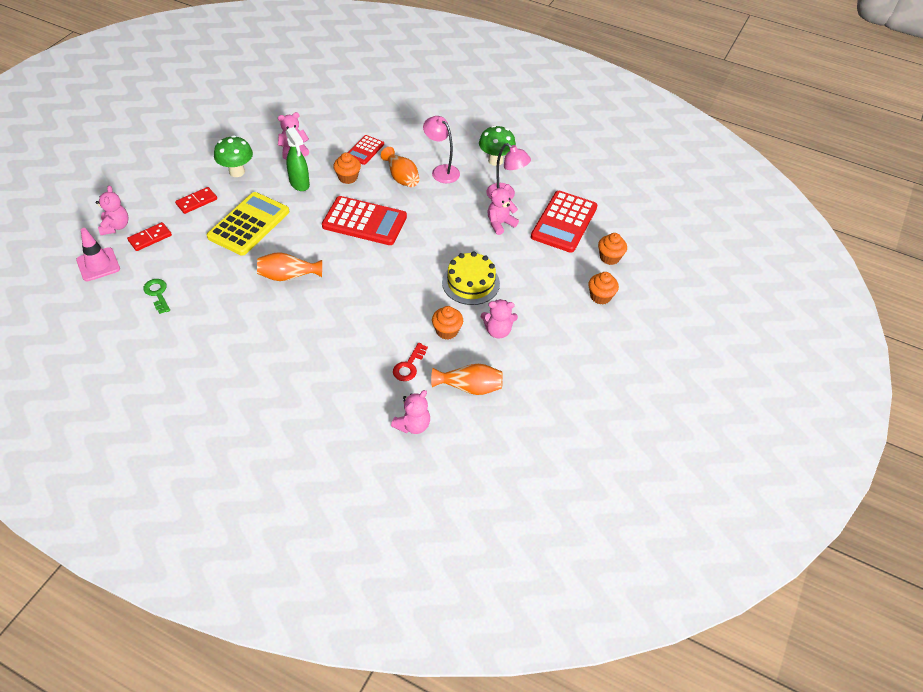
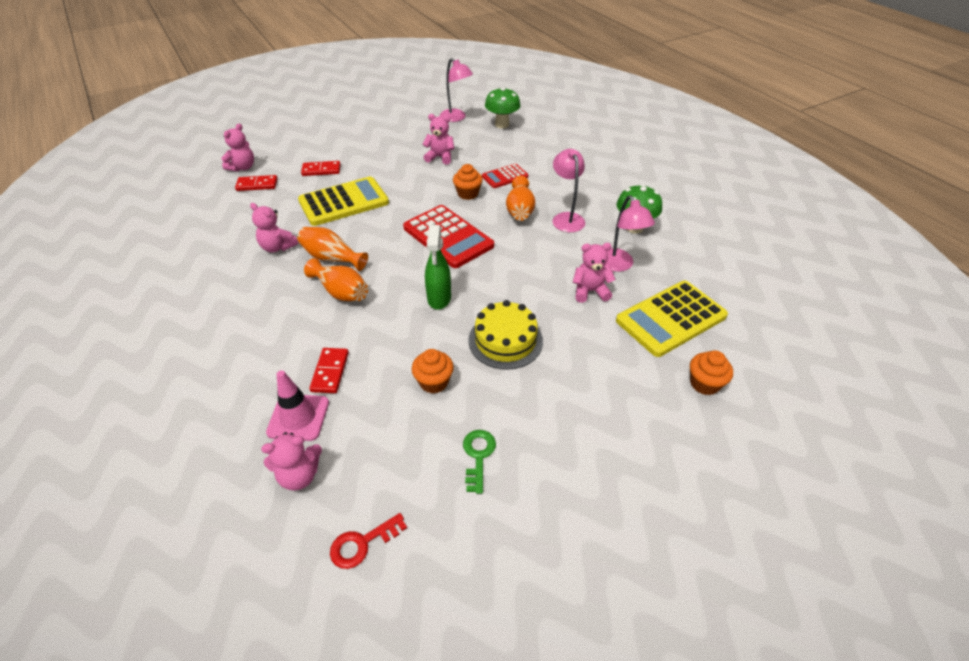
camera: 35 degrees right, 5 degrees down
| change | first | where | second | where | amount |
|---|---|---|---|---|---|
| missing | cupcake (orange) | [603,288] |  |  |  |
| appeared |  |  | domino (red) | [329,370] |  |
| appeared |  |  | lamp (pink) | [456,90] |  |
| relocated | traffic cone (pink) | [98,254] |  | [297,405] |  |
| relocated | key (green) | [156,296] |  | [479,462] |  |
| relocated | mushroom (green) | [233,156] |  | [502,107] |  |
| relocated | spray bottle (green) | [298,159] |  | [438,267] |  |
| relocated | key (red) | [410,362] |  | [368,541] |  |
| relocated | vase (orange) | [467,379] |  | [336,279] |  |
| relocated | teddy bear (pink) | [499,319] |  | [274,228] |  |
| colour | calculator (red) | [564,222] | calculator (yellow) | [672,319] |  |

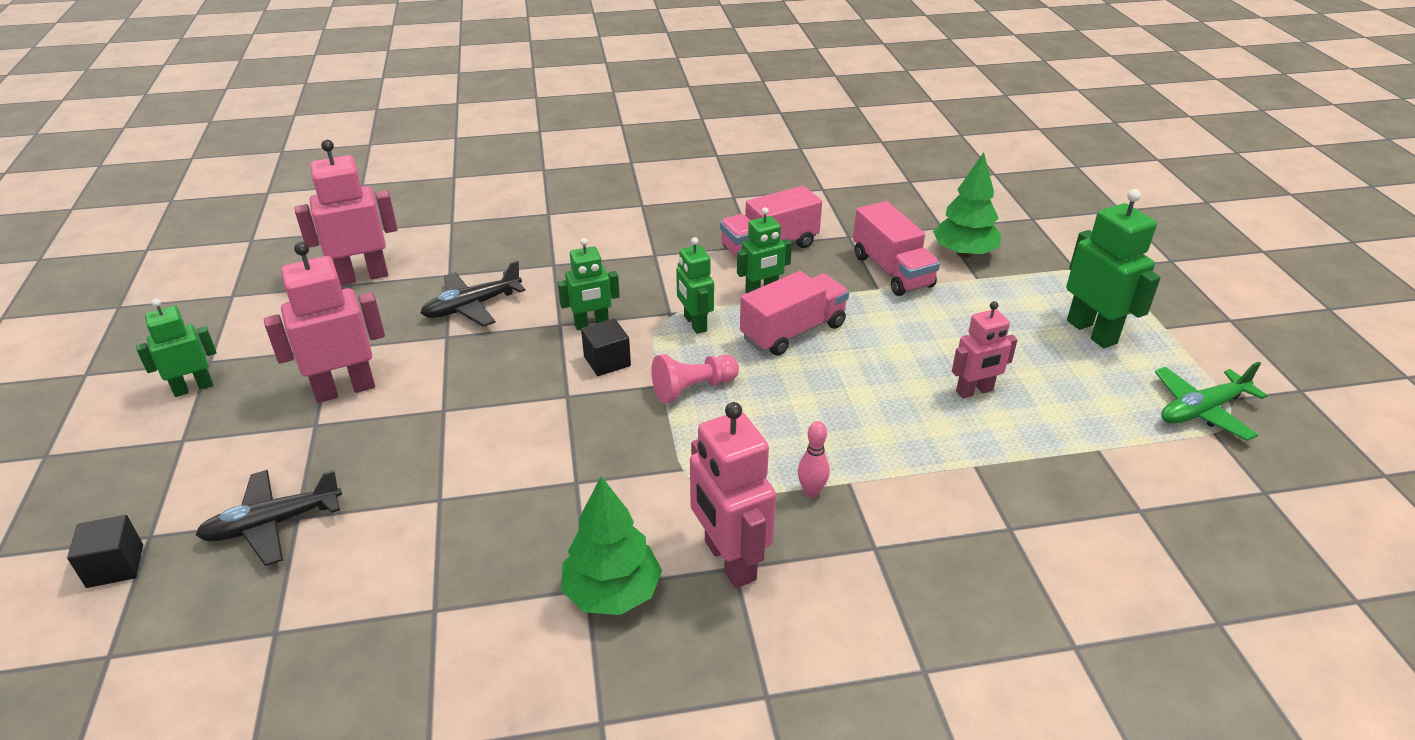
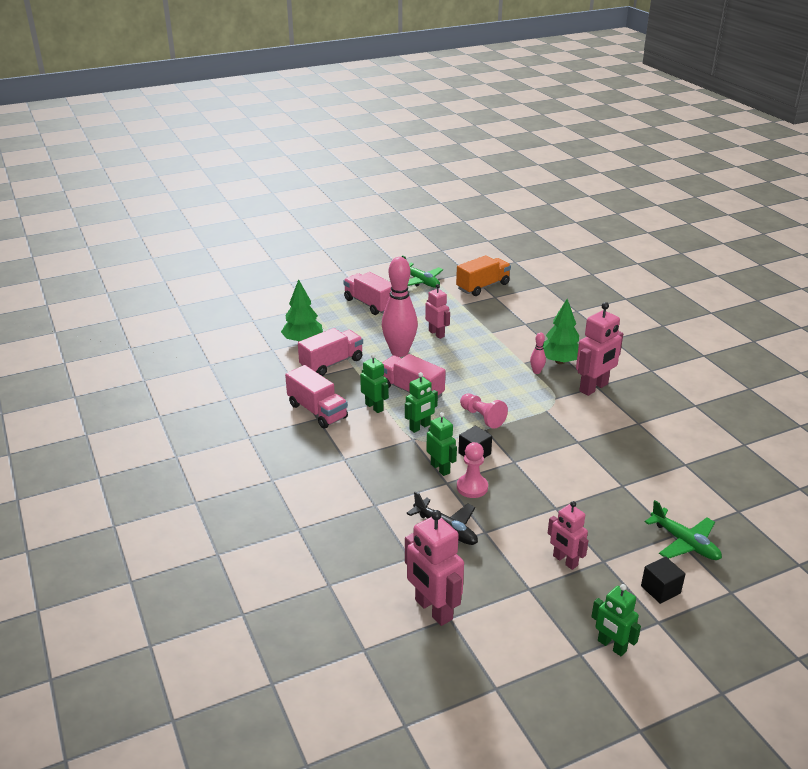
camera: 105 degrees left, 5 degrees down
| change | first | where | second | where | amount |
|---|---|---|---|---|---|
| appeared |  |  | bowling pin (pink) | [400,307] |  |
| appeared |  |  | truck (orange) | [483,275] |  |
| appeared |  |  | pawn (pink) | [472,470] |  |
| relocated | cube (black) | [105,551] |  | [663,580] |  |
| relocated | tree (green) | [611,545] |  | [561,331] |  |
| exchanged | robot (green) | [1113,268] | truck (pink) | [367,293] |  |
| colour | plane (black) | [269,518] | plane (green) | [683,530] |  |
| size | robot (pink) | [324,322] |  | [568,535] | x0.63 |

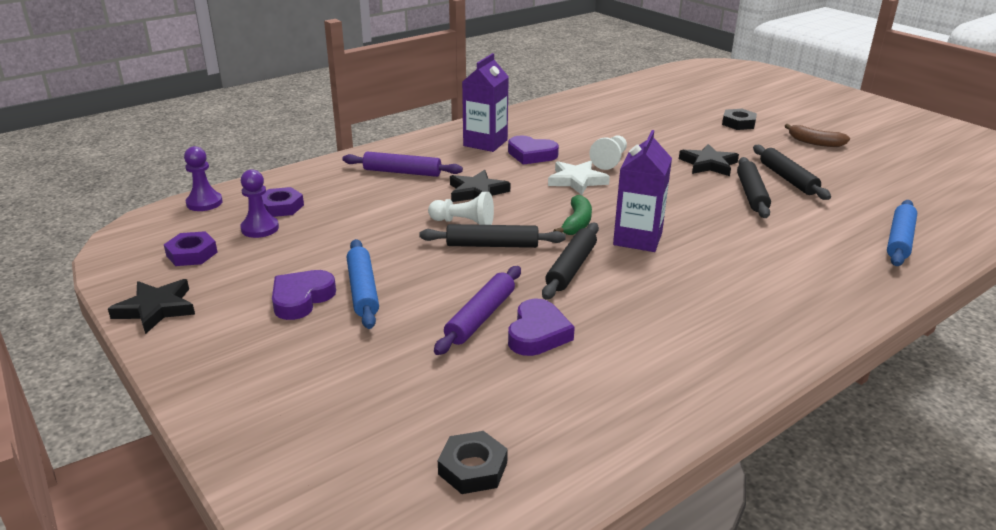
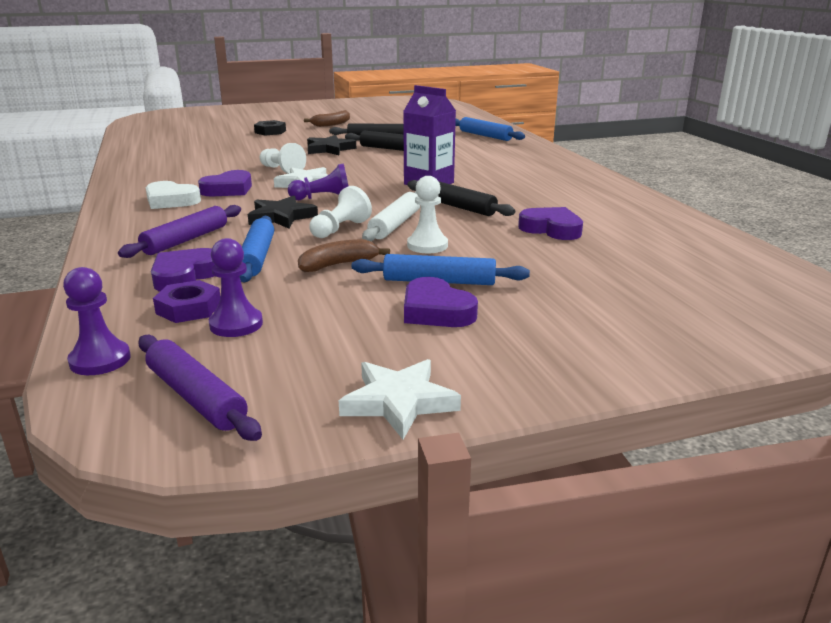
camera: 70 degrees left, 5 degrees down
| change | first | where | second | where | amount |
|---|---|---|---|---|---|
| missing | nut (purple) | [191,248] |  |  |  |
| missing | nut (black) | [473,462] |  |  |  |
| missing | banana (green) | [572,215] |  |  |  |
| appeared |  |  | heart (purple) | [183,270] |  |
| appeared |  |  | rolling pin (blue) | [257,249] |  |
| appeared |  |  | pawn (purple) | [318,181] |  |
| appeared |  |  | banana (brown) | [344,255] |  |
| appeared |  |  | pawn (white) | [427,214] |  |
| relocated | rolling pin (purple) | [477,310] |  | [200,388] |  |
| exchanged | carton (purple) | [485,102] | heart (white) | [173,195] |  |
| colour | star (black) | [151,306] | star (white) | [400,399] |  |
| colour | rolling pin (black) | [492,236] | rolling pin (white) | [391,217] |  |

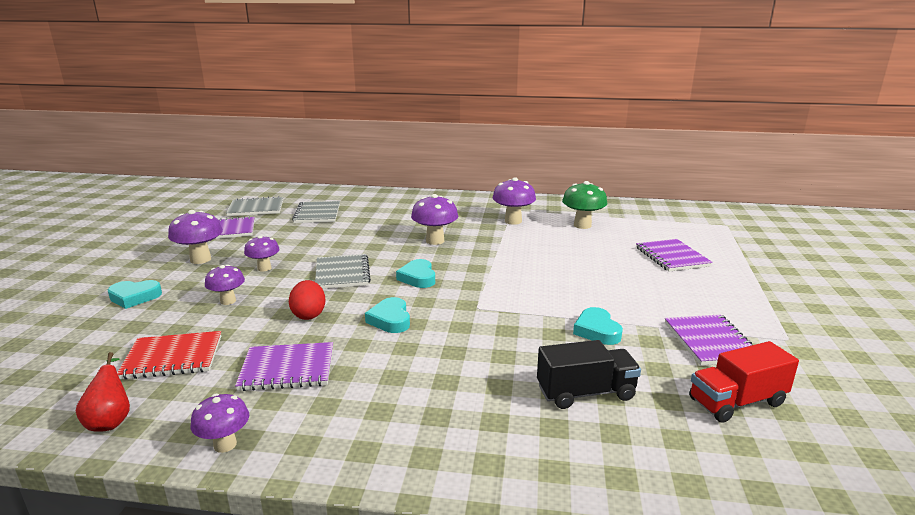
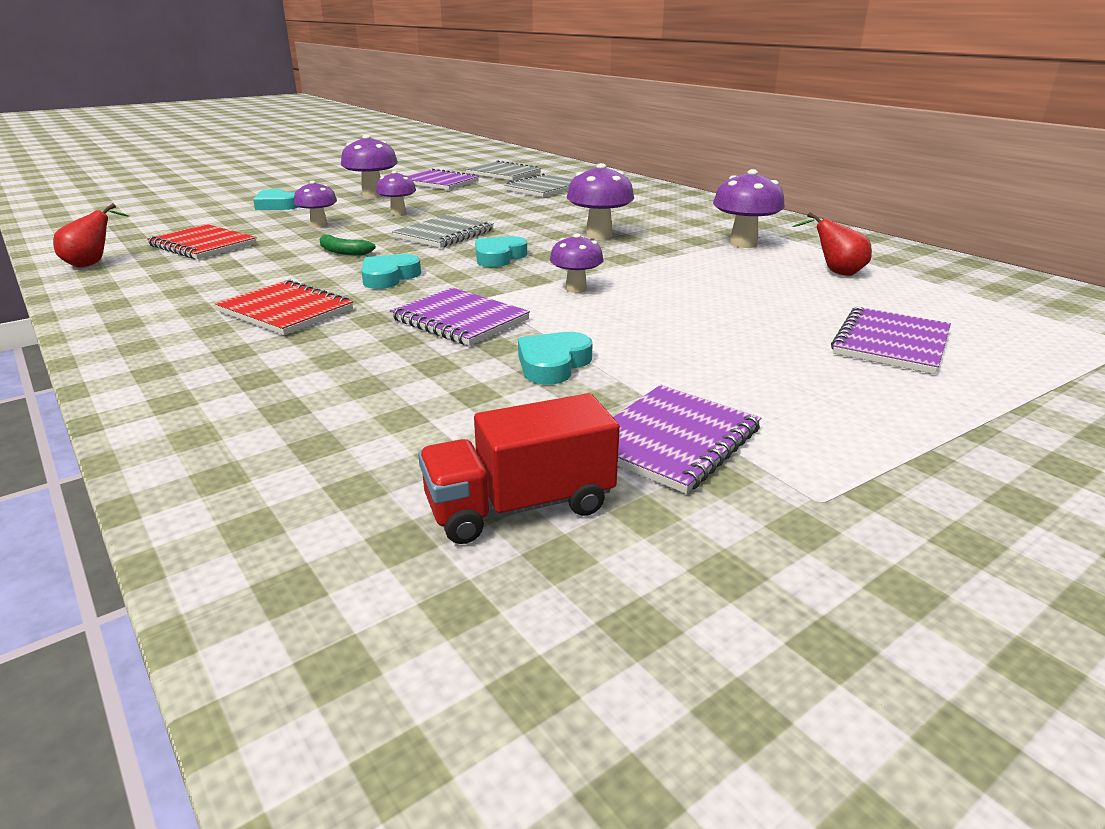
camera: 45 degrees right, 5 degrees up
| change | first | where | second | where | amount |
|---|---|---|---|---|---|
| missing | truck (black) | [589,374] |  |  |  |
| appeared |  |  | notebook (red) | [284,307] |  |
| relocated | mushroom (purple) | [219,423] |  | [577,263] |  |
| relocated | notebook (purple) | [284,366] |  | [460,317] |  |
| exchanged | egg (red) | [307,300] | banana (green) | [348,244] |  |
| exchanged | mushroom (green) | [584,205] | pear (red) | [832,244] |  |
| spun | truck (red) | [744,382] |  | [519,468] | 45 degrees counterclockwise |

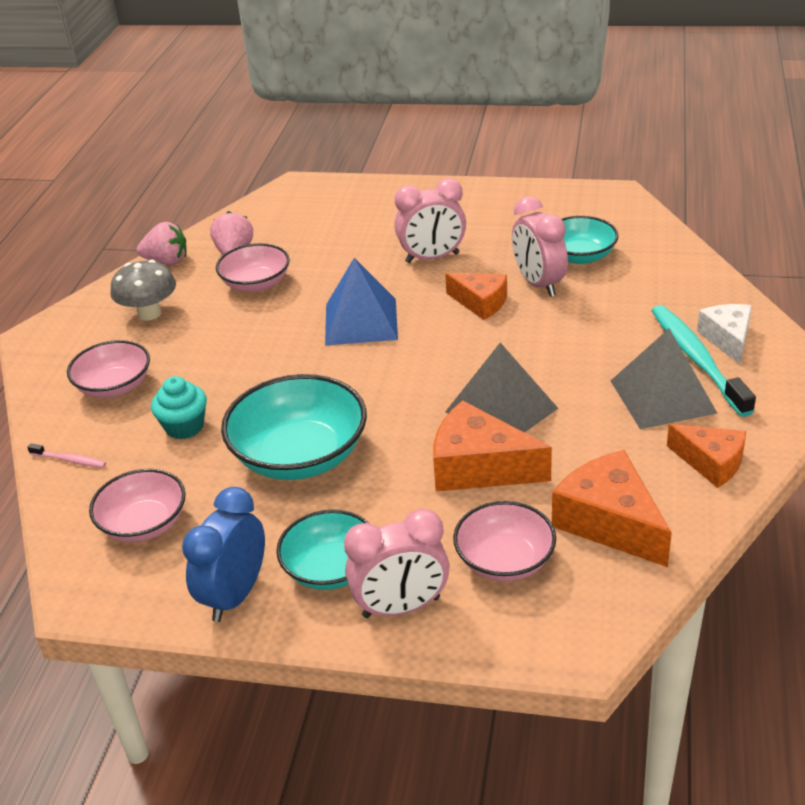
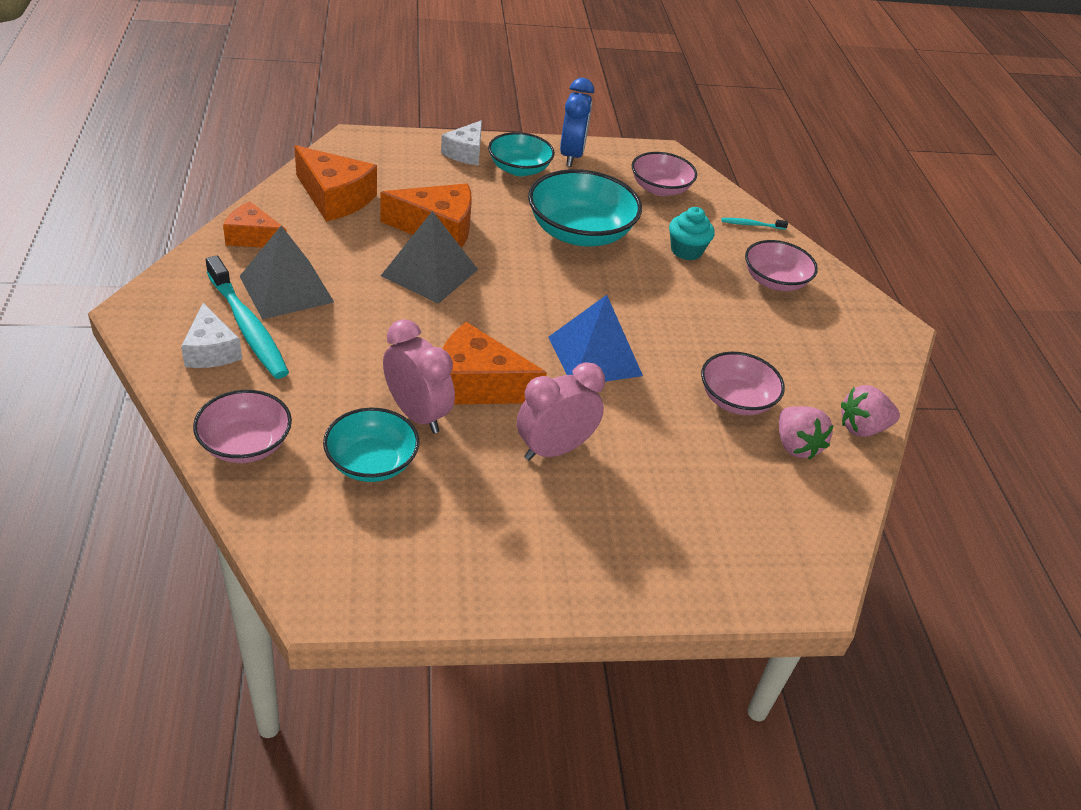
camera: 155 degrees right, 5 degrees up
| change | first | where | second | where | amount |
|---|---|---|---|---|---|
| missing | mushroom (grey) | [143,290] |  |  |  |
| relocated | bowl (pink) | [504,541] |  | [242,426] |  |
| exchanged | clock (pink) | [397,563] | cheese (white) | [461,142] |  |
| colour | toothbrush (pink) | [66,456] | toothbrush (turquoise) | [754,224] |  |
| size | cheese (orange) | [476,296] |  | [494,363] | x1.54 |

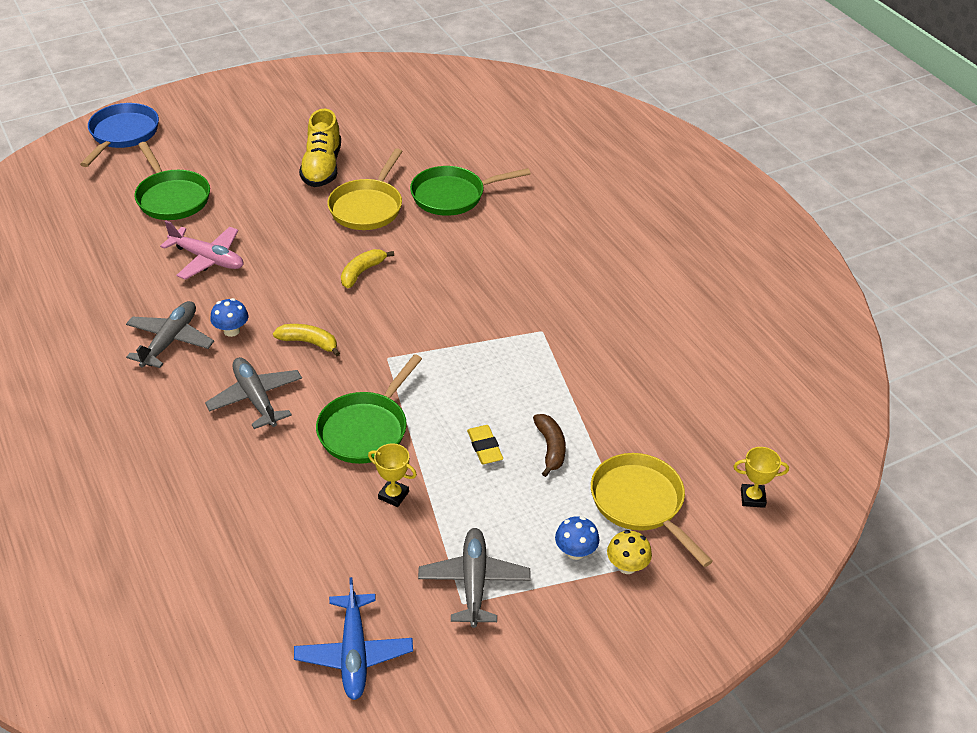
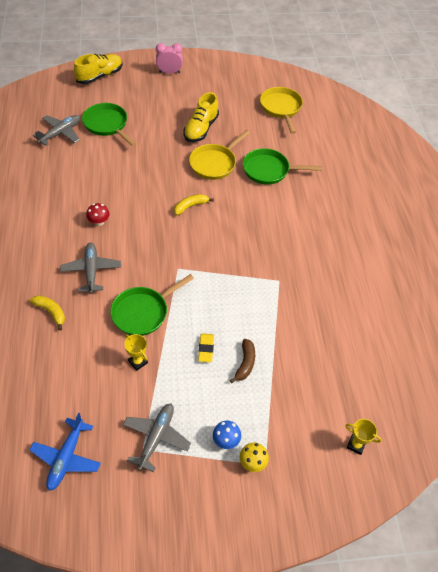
camera: 20 degrees right, 10 degrees up
| change | first | where | second | where | amount |
|---|---|---|---|---|---|
| missing | plane (pink) | [201,250] |  |  |  |
| appeared |  |  | clock (pink) | [169,58] |  |
| relocated | plane (grey) | [170,334] |  | [56,130] |  |
| relocated | banana (yellow) | [306,340] |  | [47,312] |  |
| relocated | pan (yellow) | [652,510] |  | [281,110] |  |
| exchanged | pan (blue) | [119,135] | shoe (yellow) | [98,69] |  |
| colour | mushroom (blue) | [229,317] | mushroom (red) | [98,214] |  |
| spun | pan (green) | [172,181] |  | [109,124] | 150 degrees clockwise |

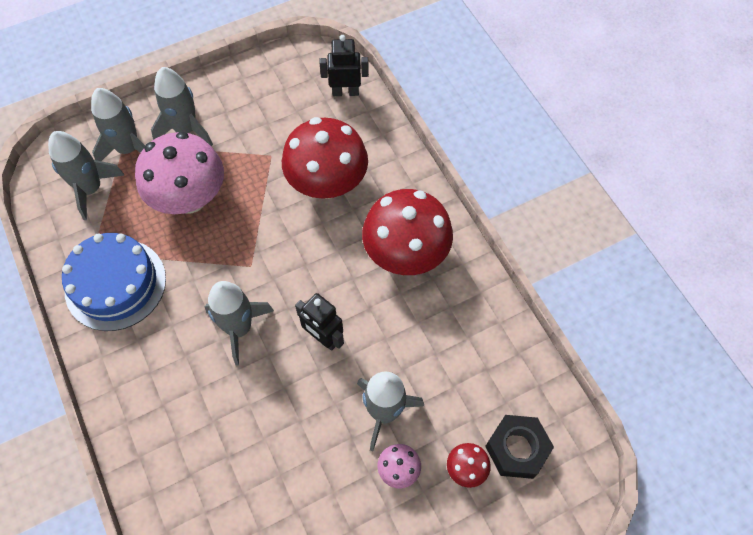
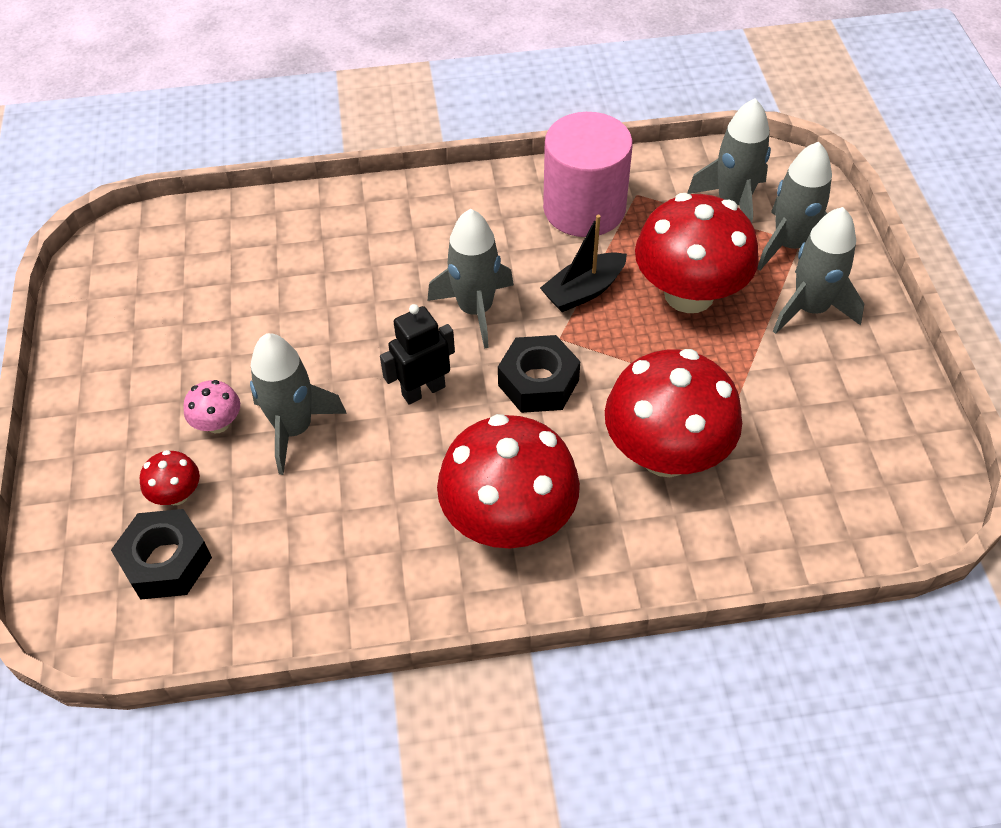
camera: 110 degrees right, 10 degrees down
| change | first | where | second | where | amount |
|---|---|---|---|---|---|
| missing | robot (black) | [344,65] |  |  |  |
| appeared |  |  | nut (black) | [539,374] |  |
| appeared |  |  | boat (black) | [583,263] |  |
| exchanged | cake (blue) | [114,282] | cylinder (pink) | [588,174] |  |
| colour | mushroom (pink) | [179,173] | mushroom (red) | [697,253] |  |

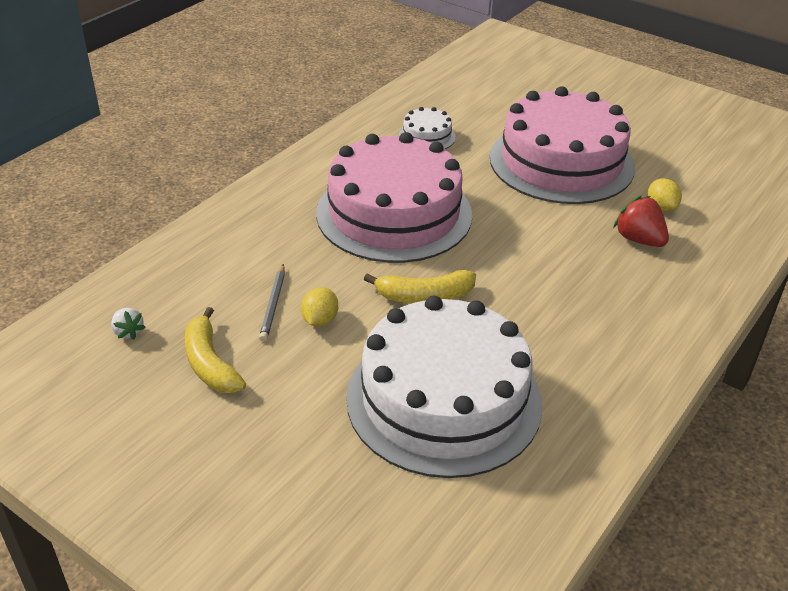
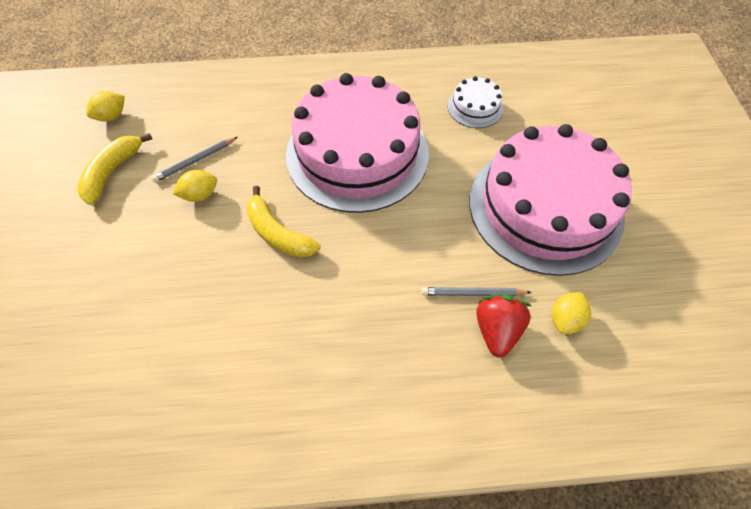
camera: 50 degrees right, 20 degrees up
| change | first | where | second | where | amount |
|---|---|---|---|---|---|
| missing | cake (white) | [444,387] |  |  |  |
| appeared |  |  | pencil (grey) | [476,291] |  |
| exchanged | strawberry (white) | [128,324] | lemon (yellow) | [105,106] |  |

